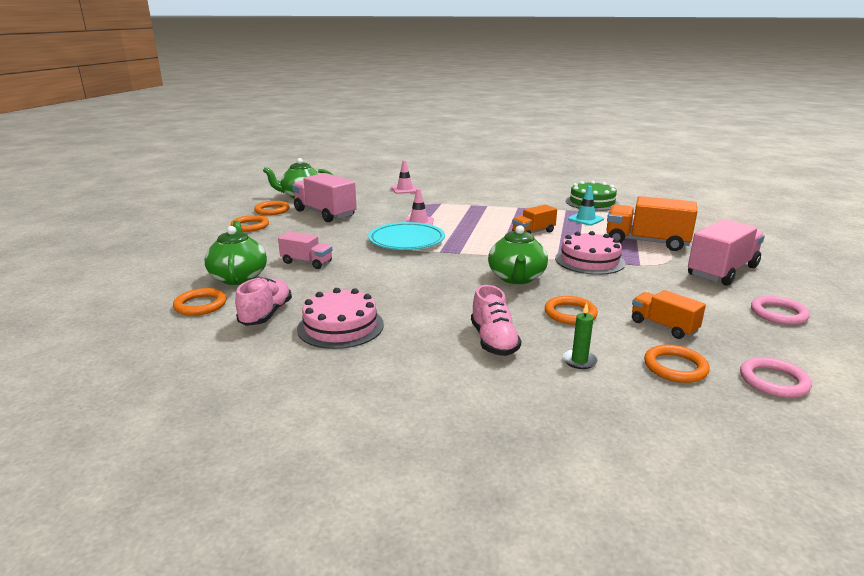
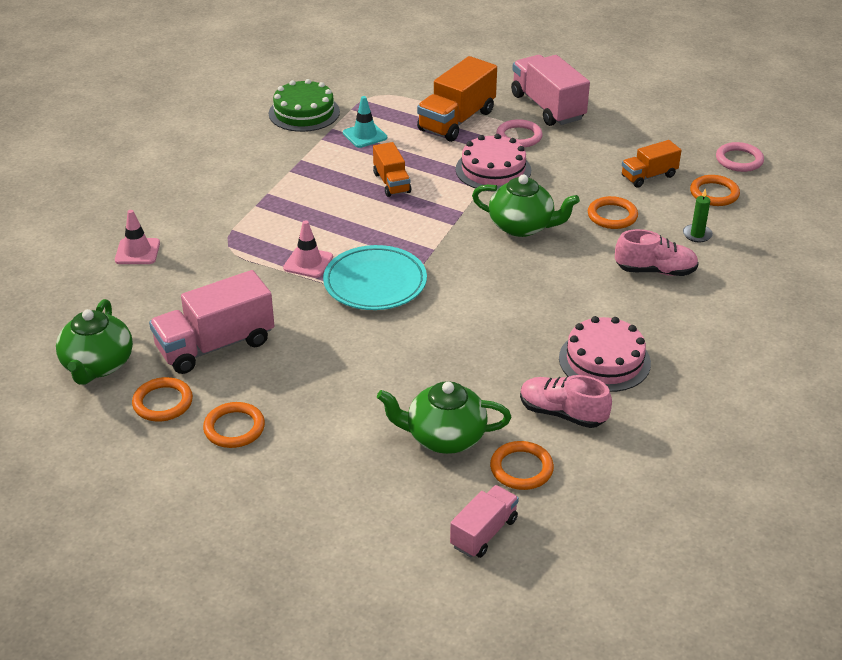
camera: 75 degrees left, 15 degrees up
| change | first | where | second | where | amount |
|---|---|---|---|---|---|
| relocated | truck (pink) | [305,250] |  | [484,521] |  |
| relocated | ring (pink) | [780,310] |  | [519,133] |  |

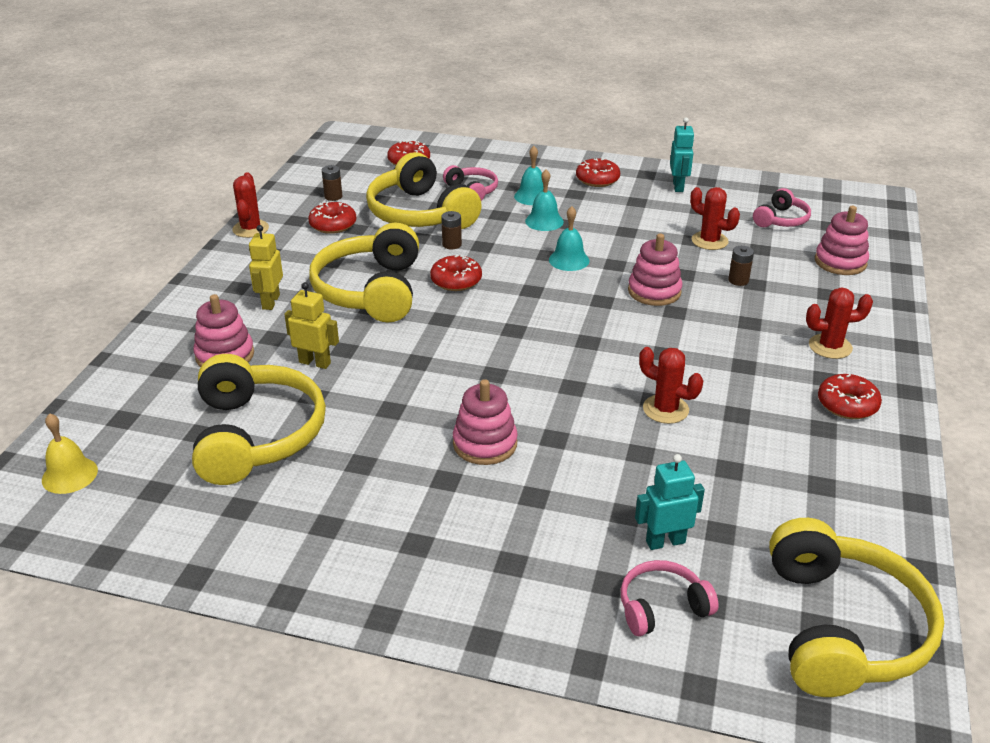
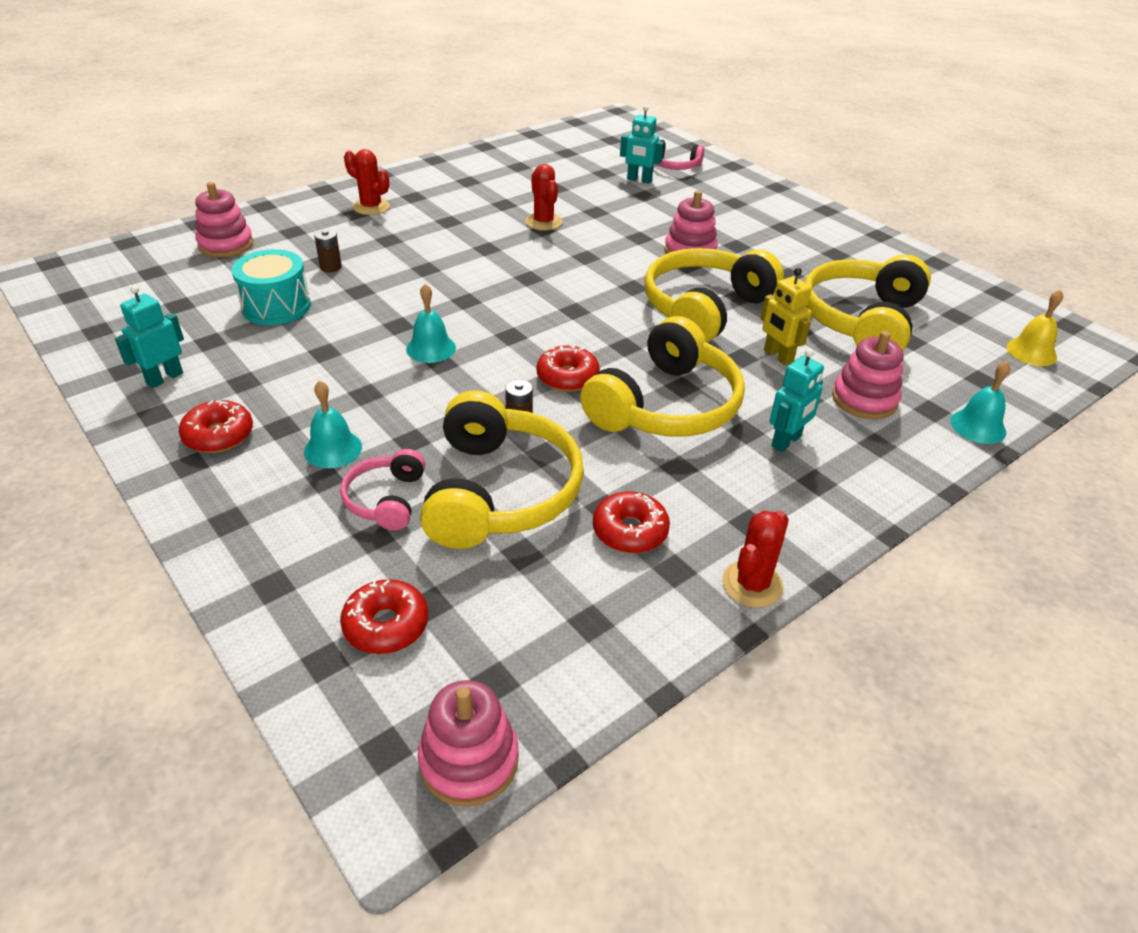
camera: 145 degrees left, 5 degrees up
| change | first | where | second | where | amount |
|---|---|---|---|---|---|
| missing | battery (brown) | [332,183] |  |  |  |
| missing | headphones (pink) | [782,207] |  |  |  |
| missing | donut (red) | [850,396] |  |  |  |
| relocated | bell (turquoise) | [544,200] |  | [980,402] |  |
| relocated | stacking toy (pink) | [655,269] |  | [468,743] |  |
| relocated | headphones (yellow) | [856,607] |  | [714,295] |  |
| exchanged | cactus (red) | [715,218] | drum (turquoise) | [271,287] |  |
| colour | robot (yellow) | [266,267] | robot (turquoise) | [797,400] |  |

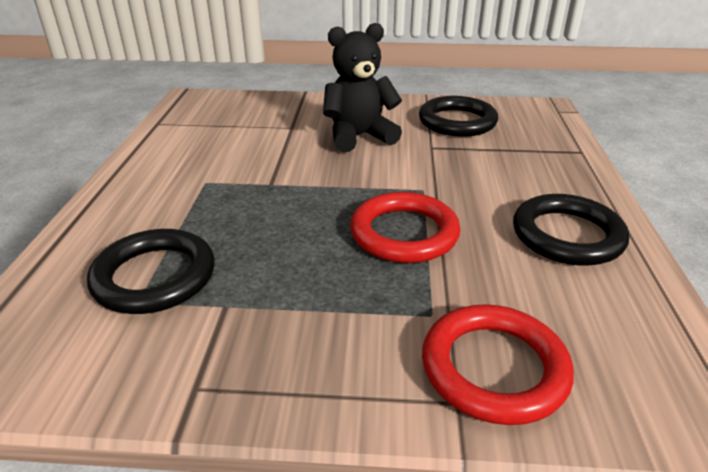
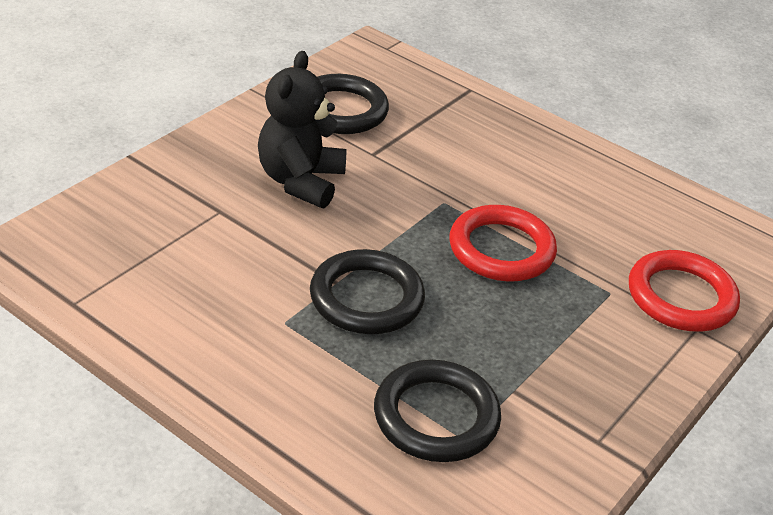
camera: 60 degrees left, 5 degrees up
| change | first | where | second | where | amount |
|---|---|---|---|---|---|
| relocated | ring (black) | [571,230] |  | [367,291] |  |

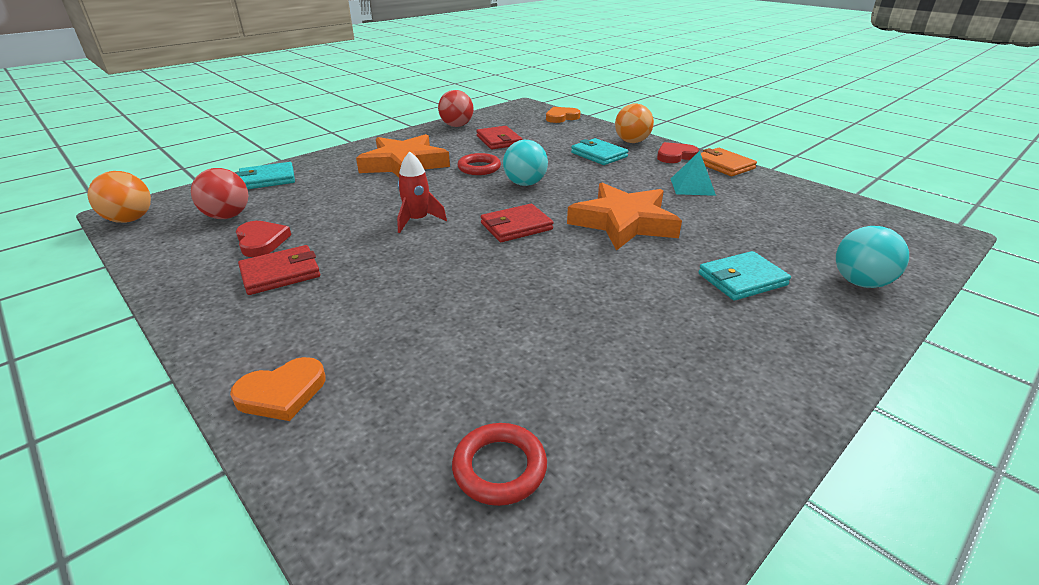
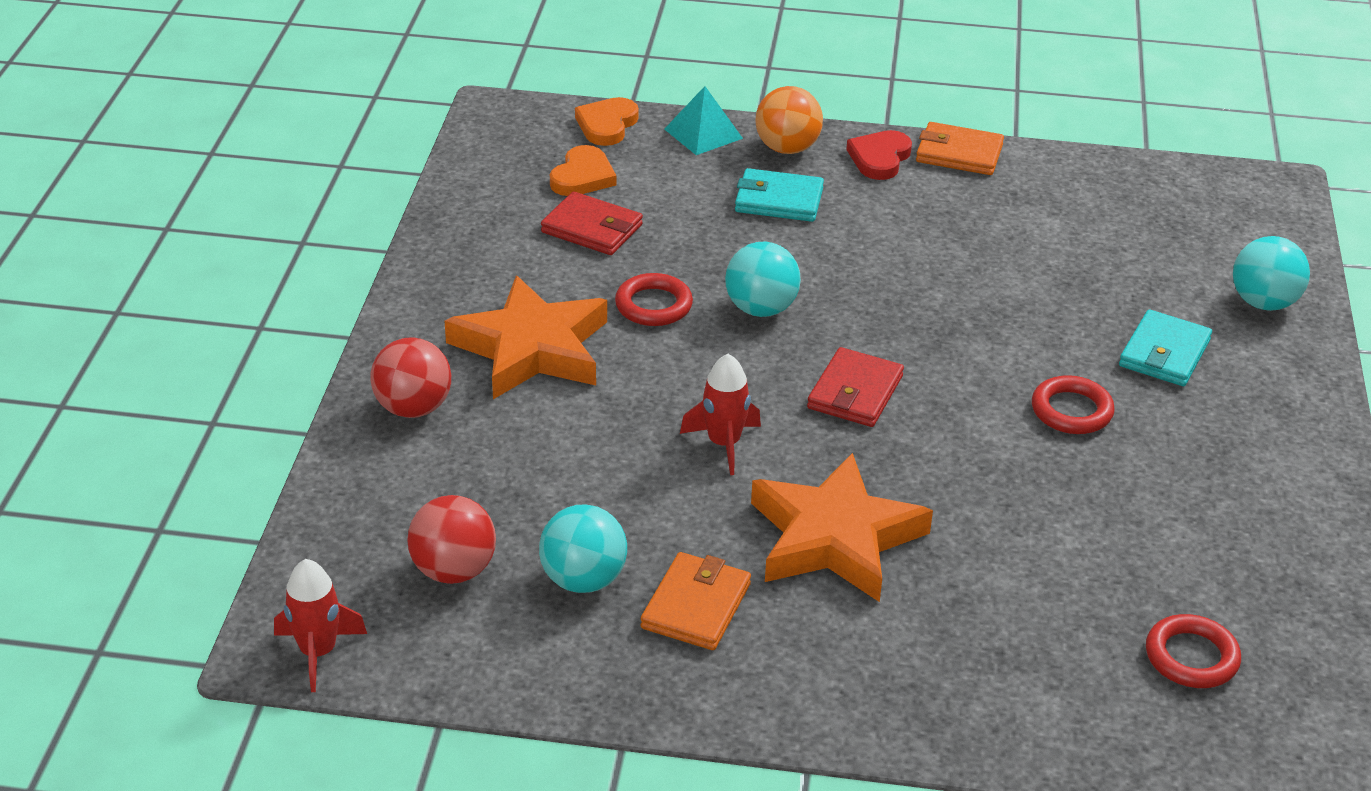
camera: 40 degrees left, 5 degrees up
| change | first | where | second | where | amount |
|---|---|---|---|---|---|
| missing | wallet (turquoise) | [265,175] |  |  |  |
| appeared |  |  | ring (red) | [1073,404] |  |
| relocated | heart (orange) | [278,389] |  | [583,170] |  |
| relocated | ball (red) | [456,108] |  | [410,377] |  |
| relocated | star (orange) | [624,217] |  | [842,527] |  |
| relocated | pyramid (turquoise) | [693,173] |  | [703,120] |  |
| exchanged | ball (orange) | [119,197] | rocket (red) | [320,625] |  |
| exchanged | heart (red) | [263,239] | ball (turquoise) | [583,548] |  |
| colour | wallet (red) | [279,270] | wallet (orange) | [695,601] |  |

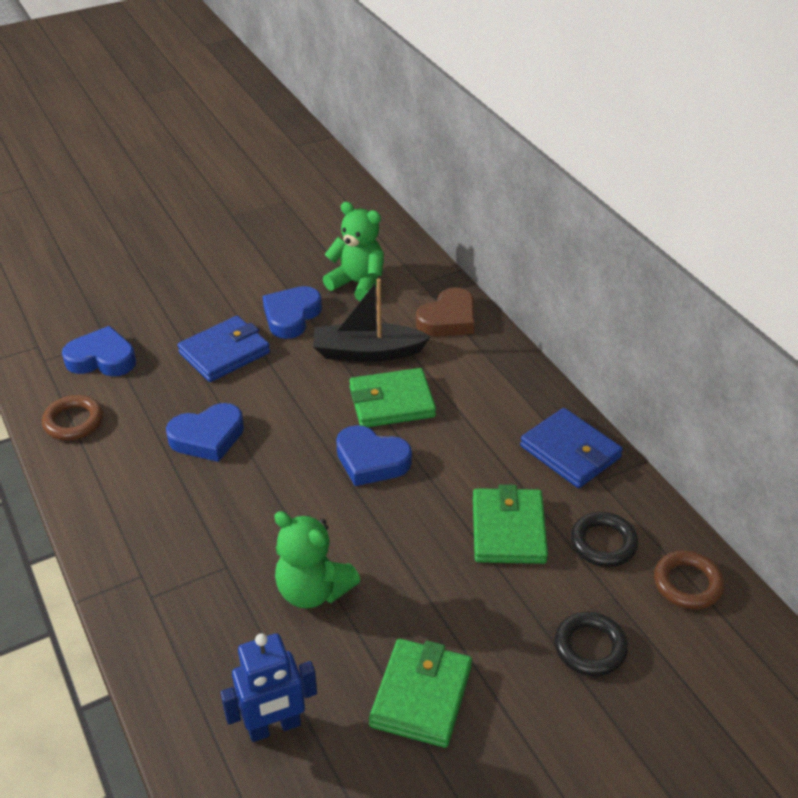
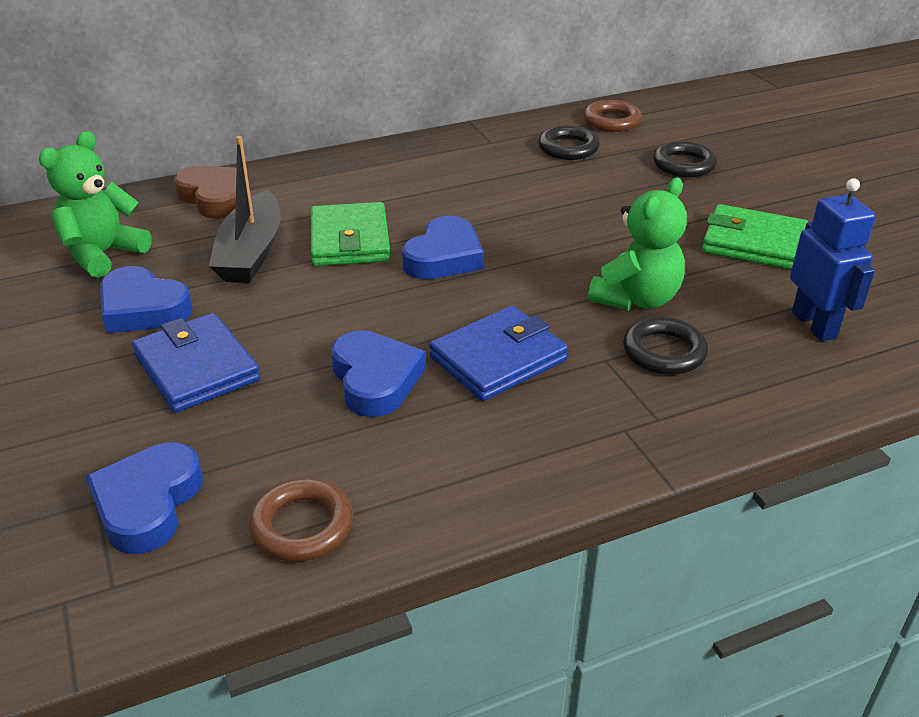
camera: 85 degrees left, 5 degrees down
| change | first | where | second | where | amount |
|---|---|---|---|---|---|
| missing | wallet (green) | [510,524] |  |  |  |
| appeared |  |  | ring (black) | [665,346] |  |
| relocated | wallet (blue) | [571,448] |  | [498,353] |  |

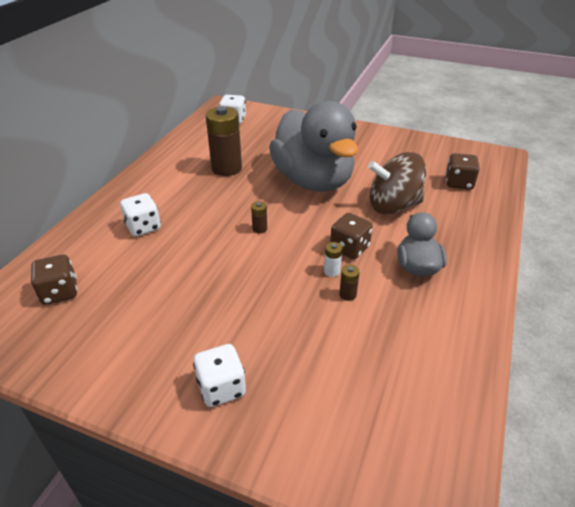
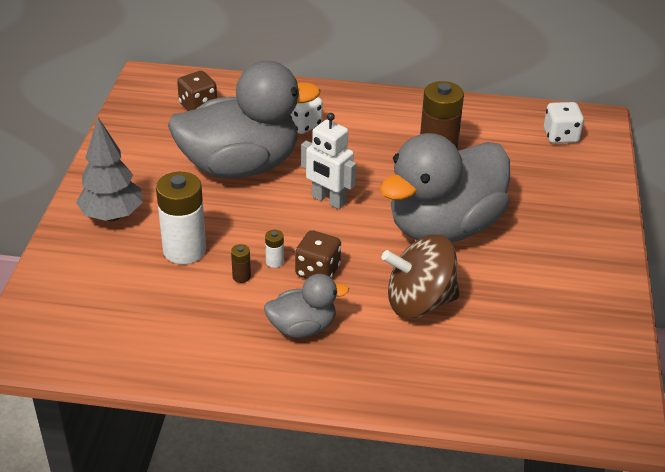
camera: 75 degrees right, 0 degrees up
| change | first | where | second | where | amount |
|---|---|---|---|---|---|
| missing | dice (brown) | [462,171] |  |  |  |
| appeared |  |  | battery (white) | [181,218] |  |
| appeared |  |  | duck (grey) | [244,119] |  |
| exchanged | dice (white) | [219,375] | tree (grey) | [109,169] |  |
| exchanged | battery (brown) | [259,217] | robot (white) | [328,161] |  |
| spun | spinning top (brown) | [397,183] |  | [421,276] | 75 degrees counterclockwise |

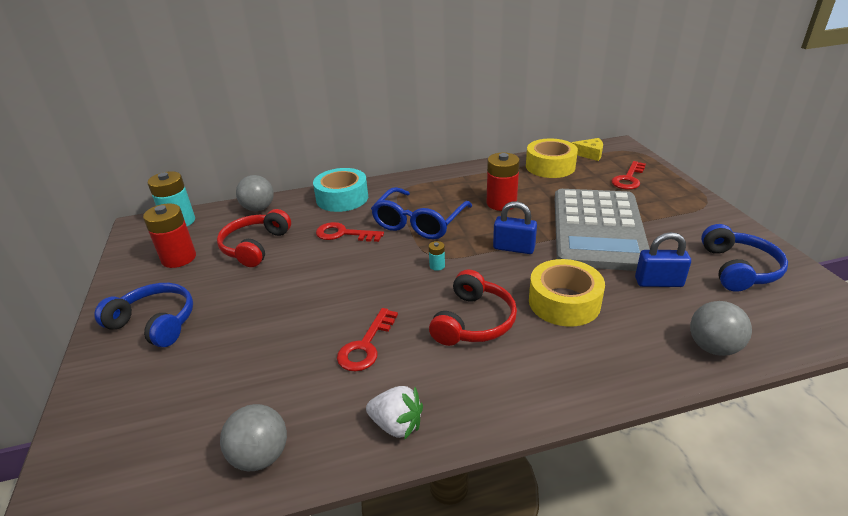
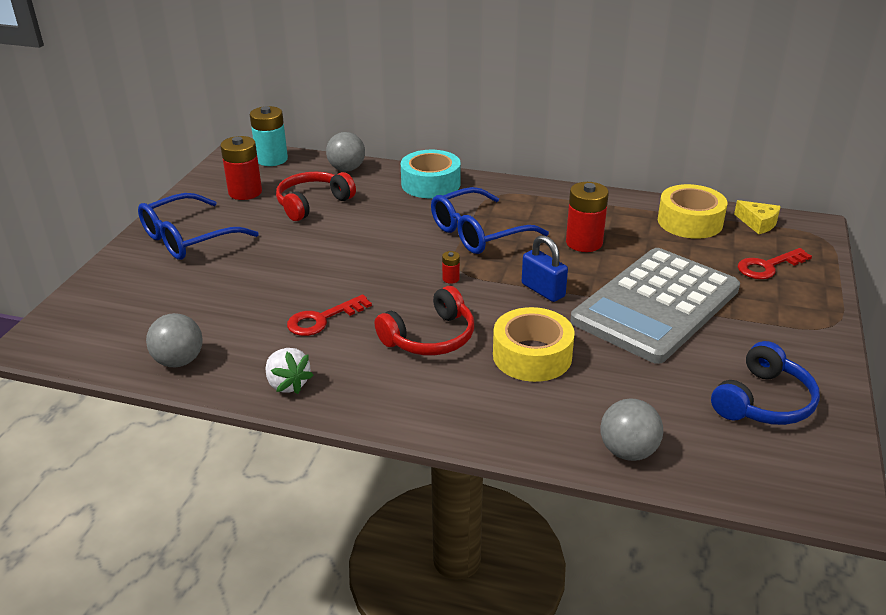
camera: 30 degrees right, 0 degrees up
| change | first | where | second | where | amount |
|---|---|---|---|---|---|
| missing | key (red) | [350,232] |  |  |  |
| missing | padlock (blue) | [663,259] |  |  |  |
| exchanged | headphones (blue) | [143,315] | glasses (blue) | [198,226] |  |
| colour | battery (turquoise) | [437,256] | battery (red) | [451,267] |  |

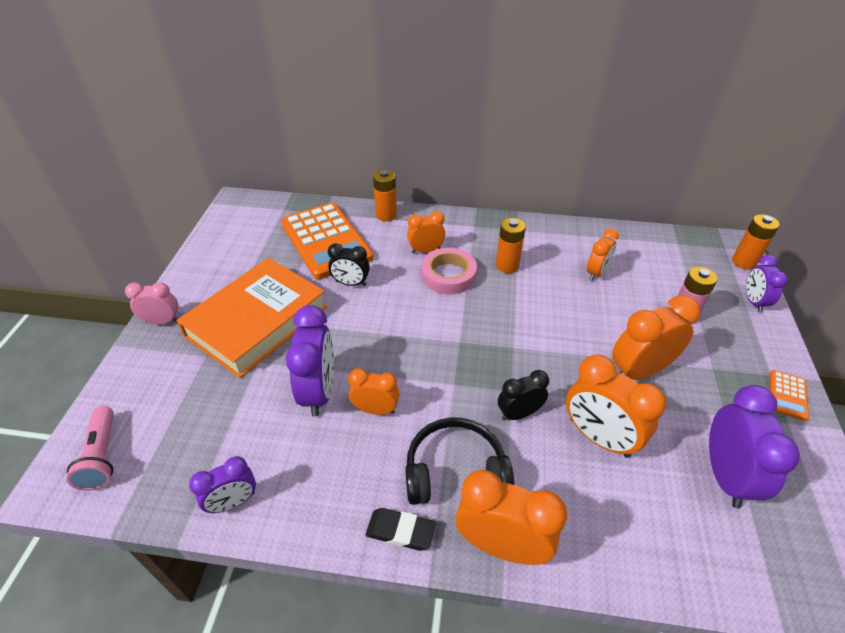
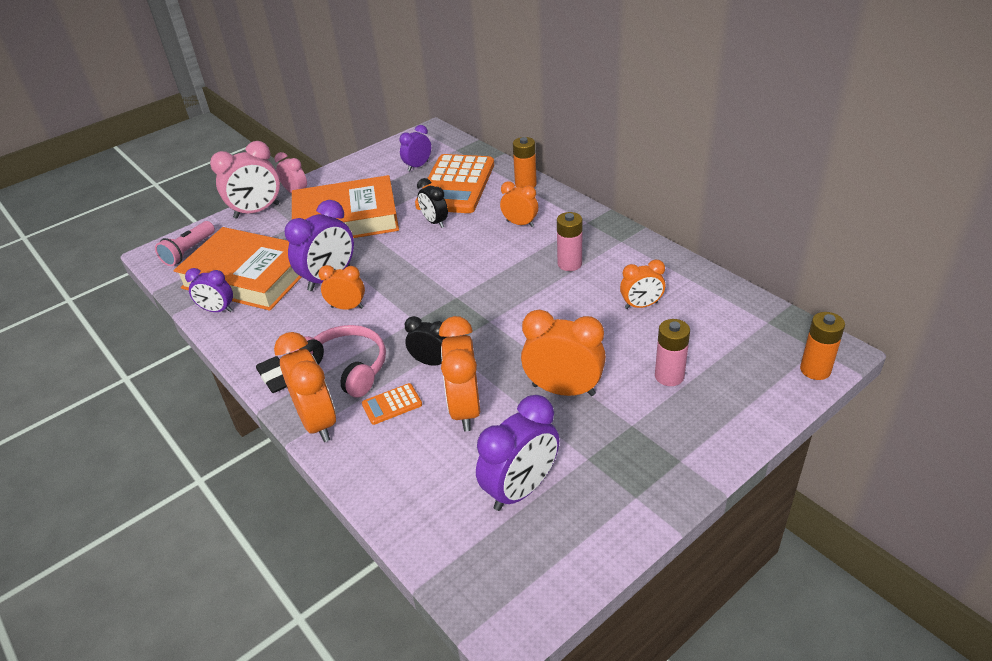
camera: 45 degrees right, 5 degrees down
| change | first | where | second | where | amount |
|---|---|---|---|---|---|
| missing | tape (pink) | [449,271] |  |  |  |
| appeared |  |  | book (orange) | [237,269] |  |
| appeared |  |  | clock (pink) | [245,180] |  |
| relocated | clock (purple) | [767,284] |  | [415,148] |  |
| relocated | calculator (orange) | [789,395] |  | [392,404] |  |
| colour | headphones (black) | [459,461] | headphones (pink) | [338,361] |  |
| colour | battery (orange) | [511,245] | battery (pink) | [569,241] |  |
| spun | clock (orange) | [373,391] |  | [341,287] | 45 degrees counterclockwise |

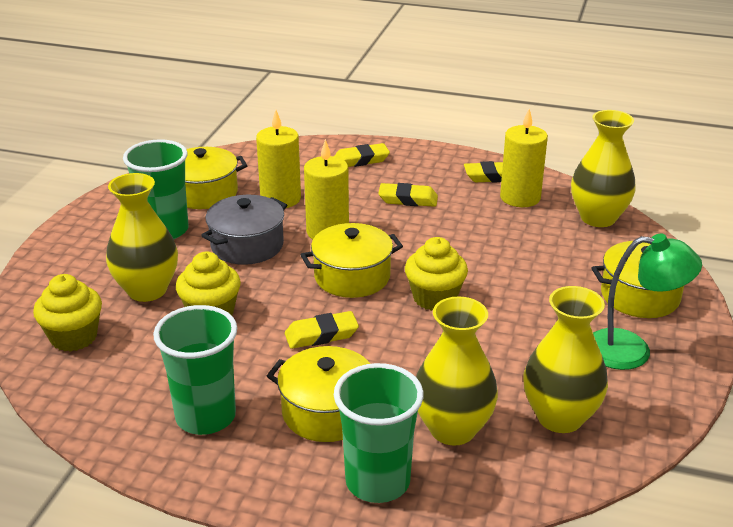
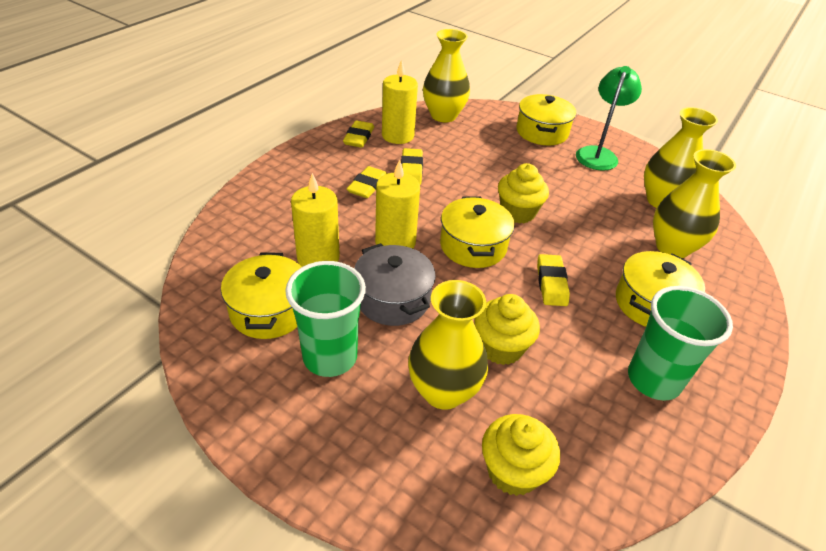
camera: 75 degrees left, 10 degrees up
| change | first | where | second | where | amount |
|---|---|---|---|---|---|
| missing | cup (green) | [379,433] |  |  |  |
| relocated | eraser (yellow) | [362,155] |  | [412,166] |  |

